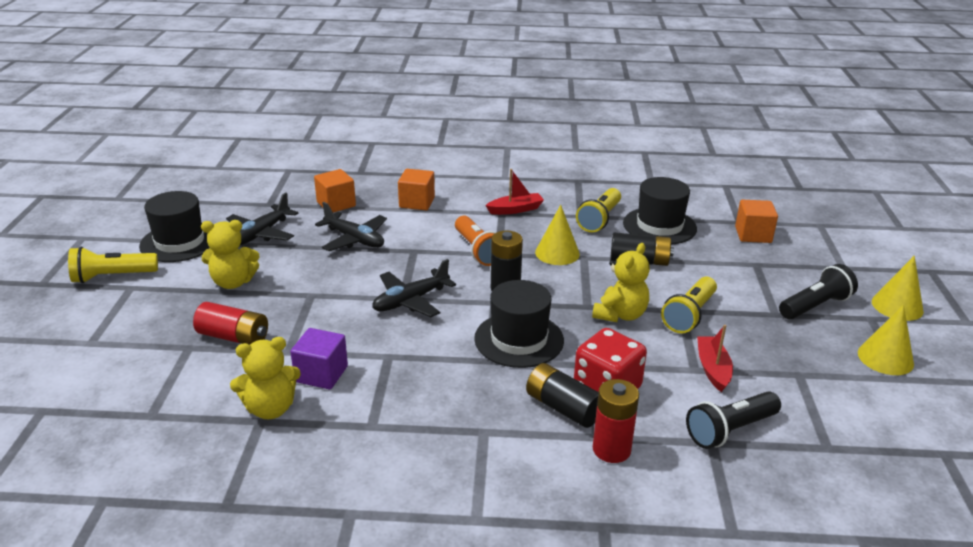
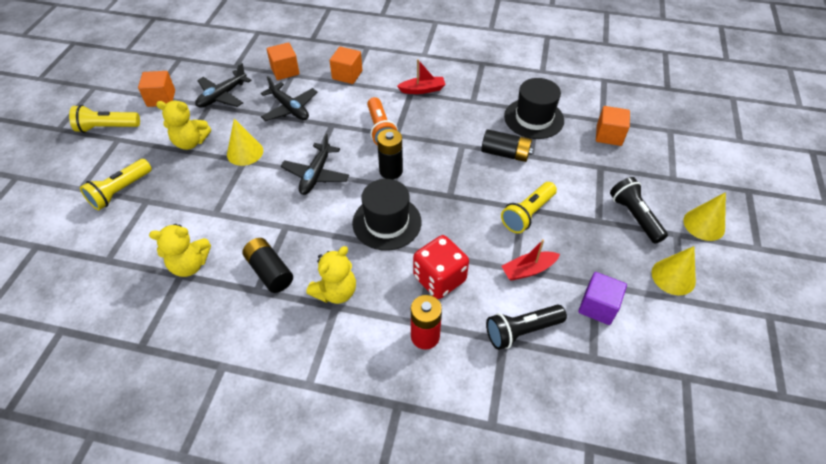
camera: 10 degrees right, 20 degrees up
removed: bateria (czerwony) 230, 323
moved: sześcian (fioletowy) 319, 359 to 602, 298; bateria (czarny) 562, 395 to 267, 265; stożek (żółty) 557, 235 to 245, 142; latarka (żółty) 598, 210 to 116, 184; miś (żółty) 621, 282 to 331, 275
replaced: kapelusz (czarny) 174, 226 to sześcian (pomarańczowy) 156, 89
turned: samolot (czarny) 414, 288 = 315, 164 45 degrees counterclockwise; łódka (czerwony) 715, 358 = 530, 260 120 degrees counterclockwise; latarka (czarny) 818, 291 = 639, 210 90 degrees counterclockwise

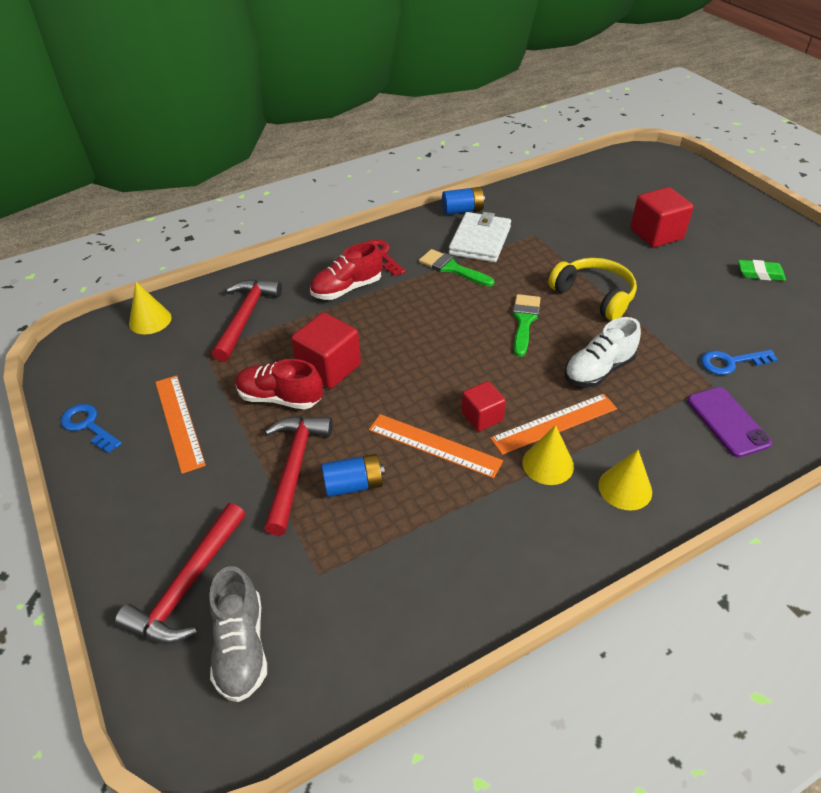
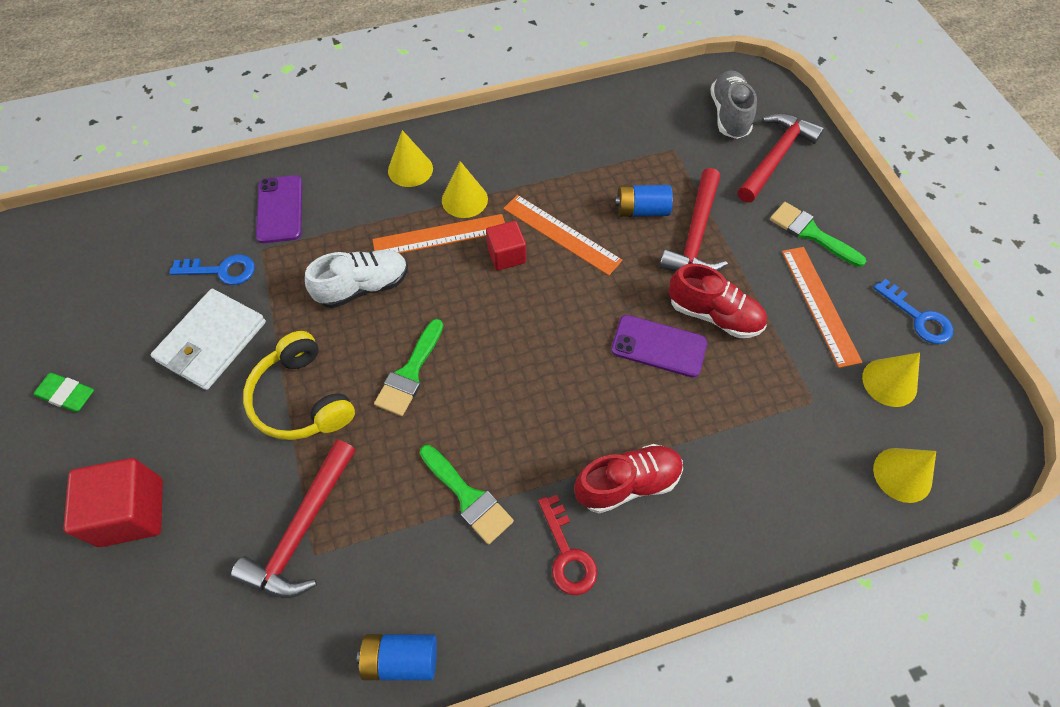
camera: 170 degrees left, 15 degrees up
added: pędzel (zielony) 818, 234; stożek (żółty) 891, 380
moved: młotek (czerwony) 247, 320 to 293, 519; portfel (biały) 480, 237 to 208, 339
replaced: sześcian (czerwony) 326, 350 to telefon (fioletowy) 659, 346

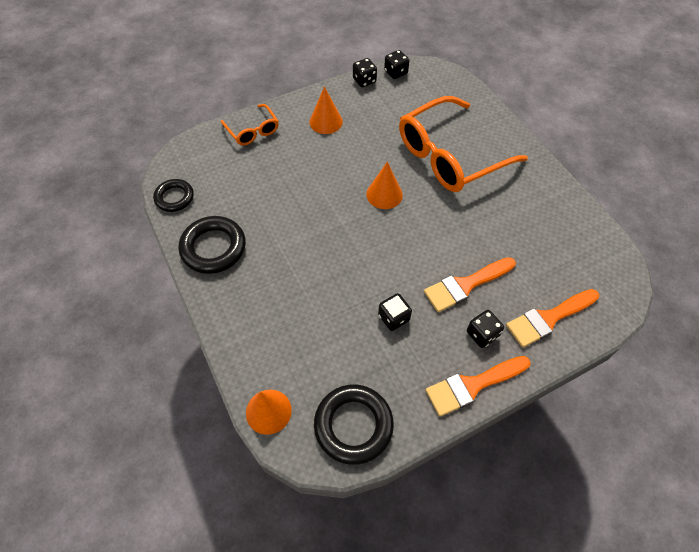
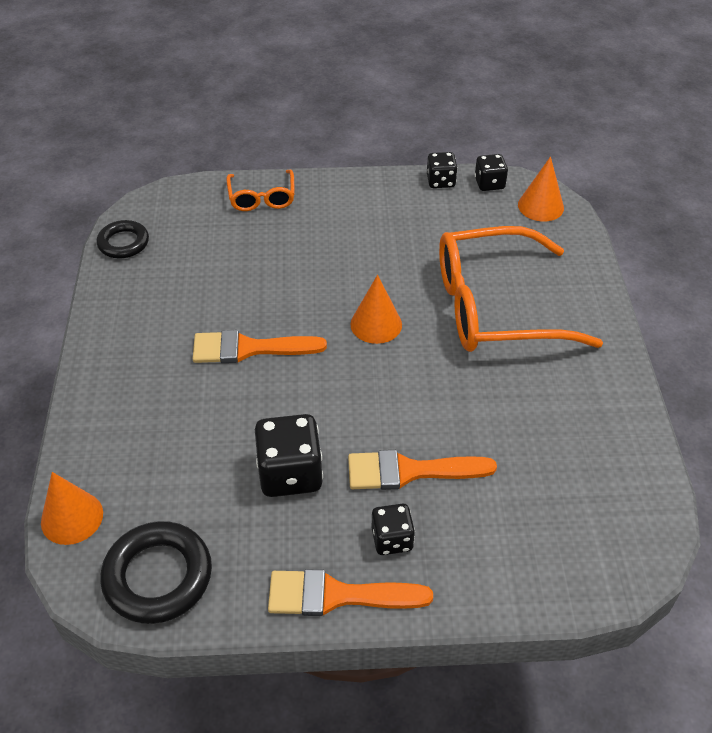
camera: 25 degrees right, 10 degrees down
removed: pierścień (czarny) 212, 245
moved: stożek (pomarańczowy) 326, 110 to 541, 189; pędzel (pomarańczowy) 552, 318 to 260, 346
resized: kostka do gry (czarny) 395, 312 = 289, 455 x1.69

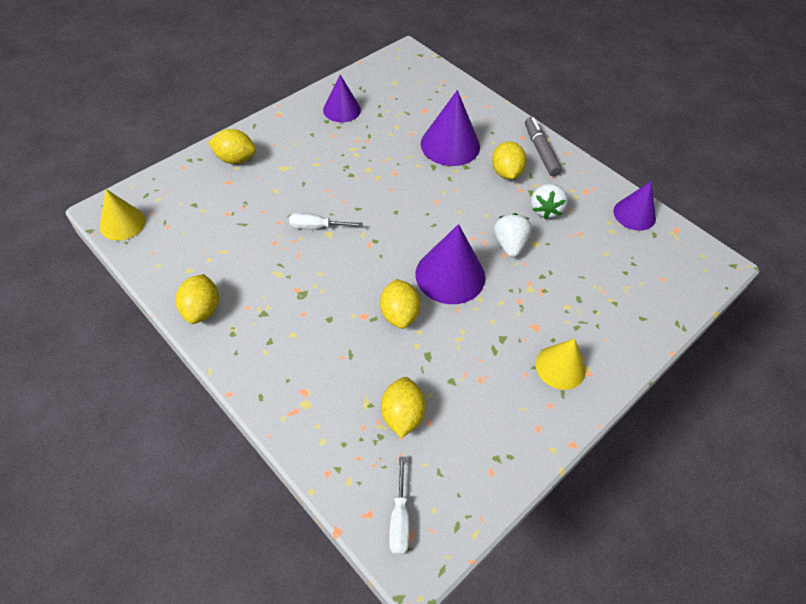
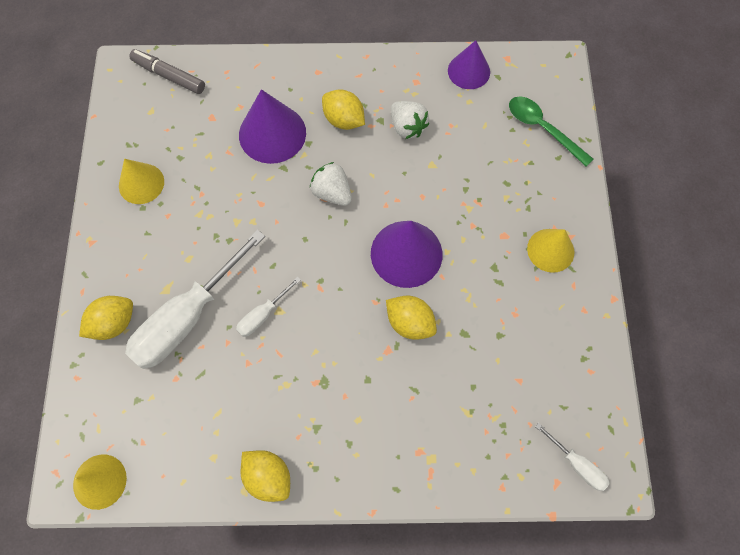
camera: 45 degrees left, 15 degrees up
removed: cytryna (żółty) 403, 407
added: śrubokręt (biały) 195, 299; łyżka (zielony) 551, 131
moved: truskawka (biały) 513, 235 to 331, 184; flamaster (szary) 543, 146 to 167, 71
recoloured: stożek (fioletowy) 342, 98 to stożek (żółty) 141, 181

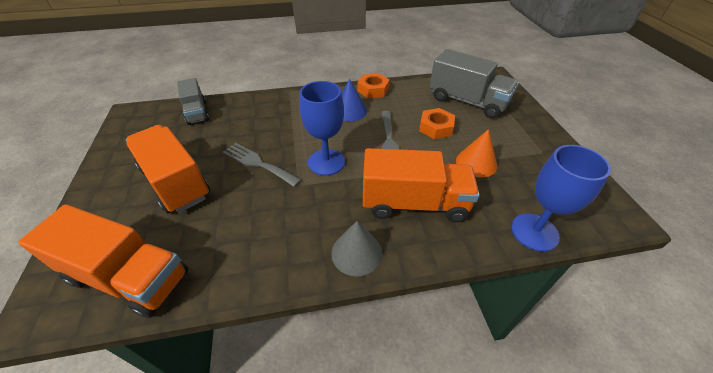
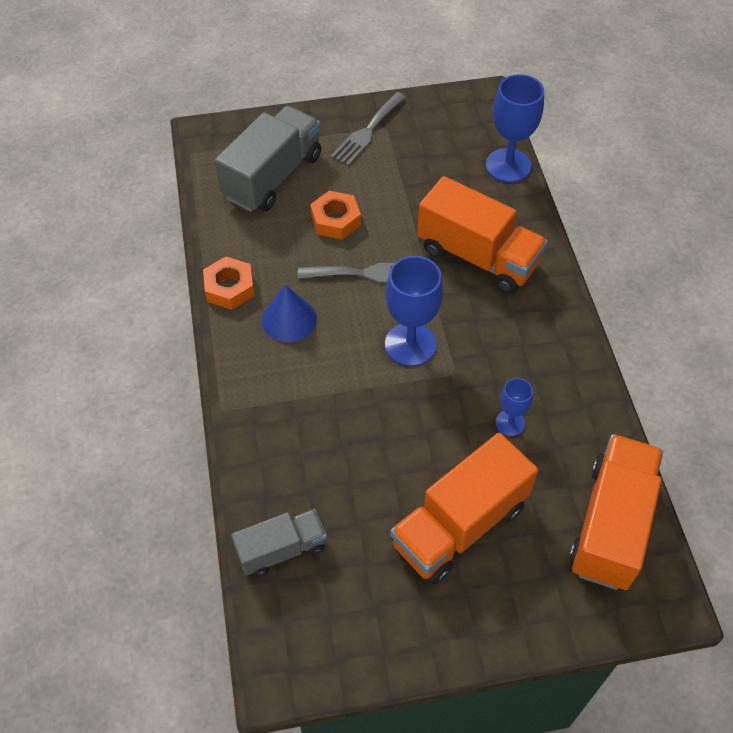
camera: 90 degrees left, 10 degrees up
removed: stożek (szary) 357, 248; stożek (pomarańczowy) 476, 153
added: kielich (niebieski) 514, 407
moved: widelec (szary) 262, 165 to 368, 129
turned: ciężarówka (pomarańczowy) 421, 185 = 482, 235 120 degrees clockwise

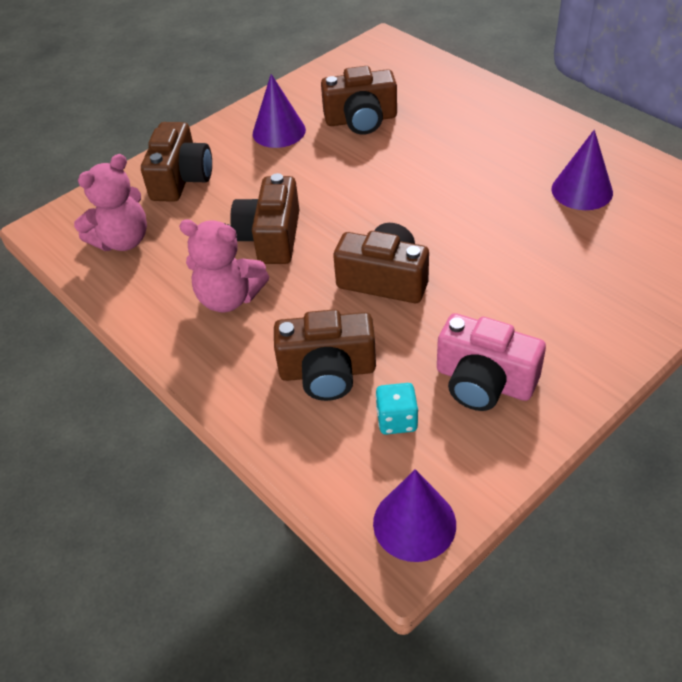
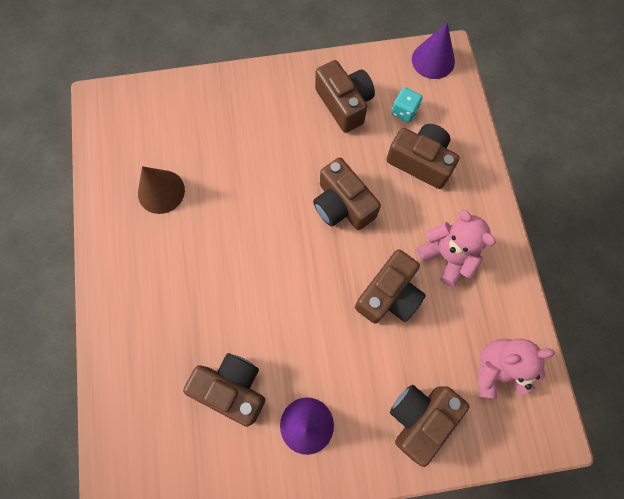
camera: 150 degrees left, 25 degrees up
recoloured: aparat fotograficzny (różowy) 491, 362 to aparat fotograficzny (brązowy) 345, 96; stożek (fioletowy) 582, 170 to stożek (brązowy) 161, 190

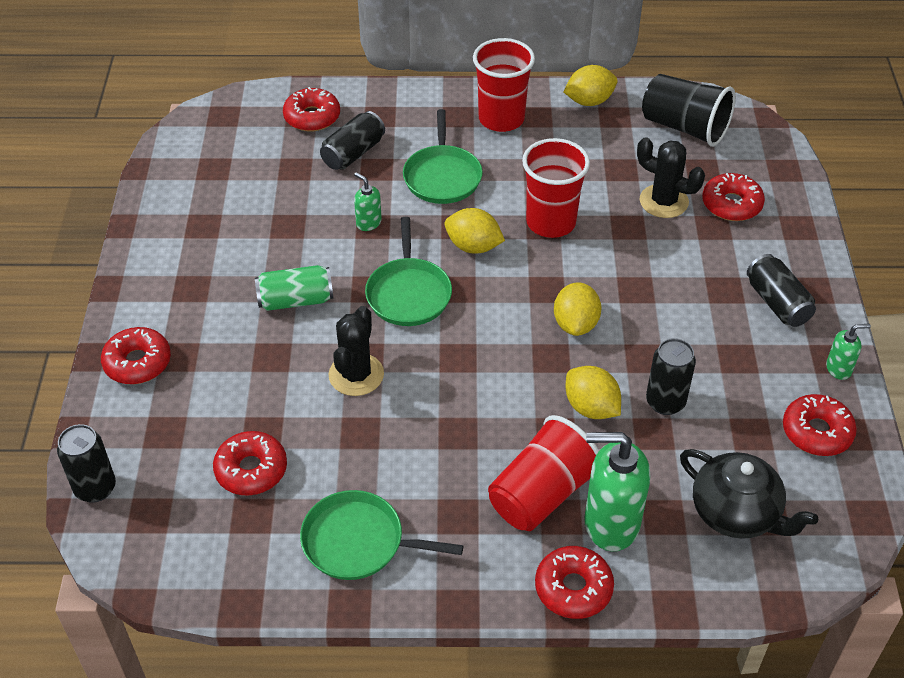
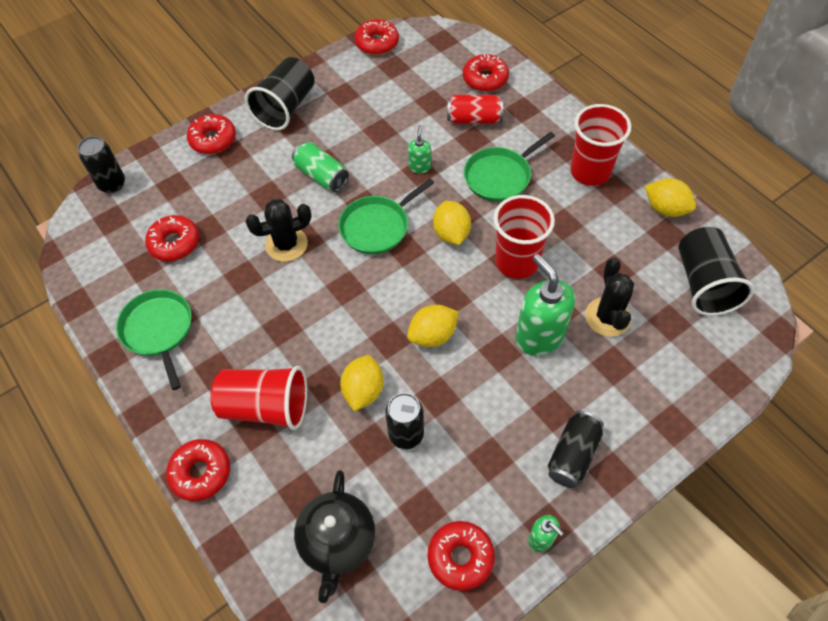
camera: 55 degrees right, 10 degrees up
added: szklanka (czarny) 279, 93
moved: dozownik mydła (zielony) 617, 491 to 545, 305; donut (czerwony) 733, 197 to 376, 37
recoloured: puszka (czarny) 352, 140 to puszka (czerwony) 475, 109

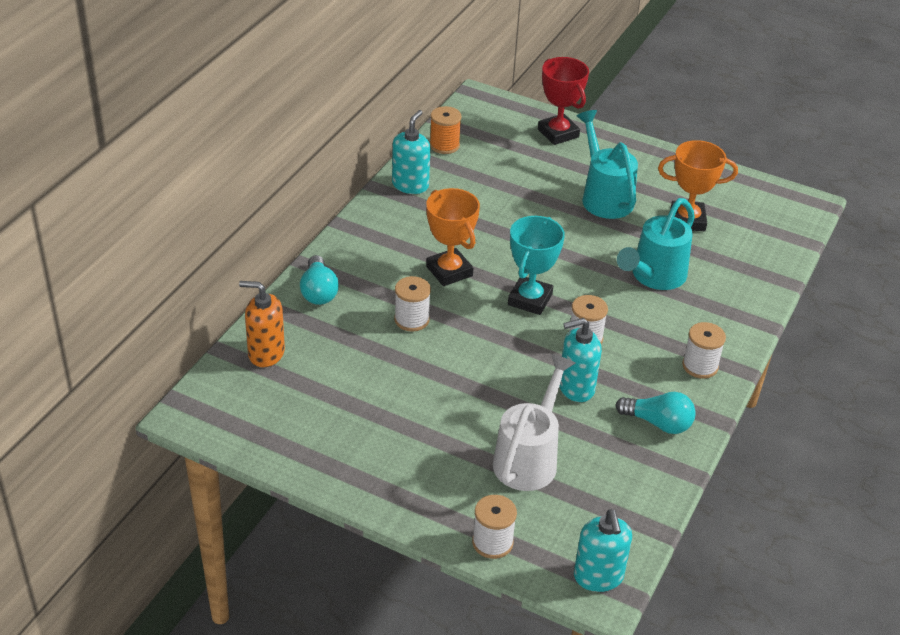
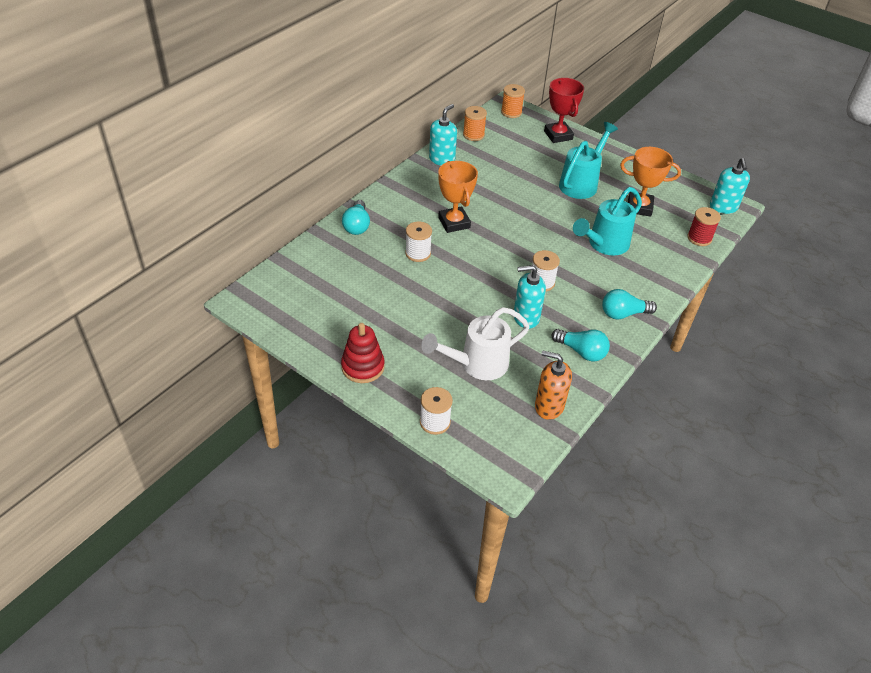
camera: 10 degrees right, 5 degrees up
removed: puchar (turkusowy) 536, 265
added: zabawka nakładanka (czerwony) 363, 353; szpulka (pomarańczowy) 513, 101; szpulka (czerwony) 704, 226
moved: dozownik mydła (pomarańczowy) 262, 324 to 553, 385; dozownik mydła (turkusowy) 603, 550 to 730, 186
replaced: szpulka (biały) 704, 350 to żarówka (turkusowy) 629, 304
turned: konewka (biały) 534, 422 = 475, 343 150 degrees counterclockwise; konewka (turkusowy) 607, 164 = 588, 160 45 degrees clockwise

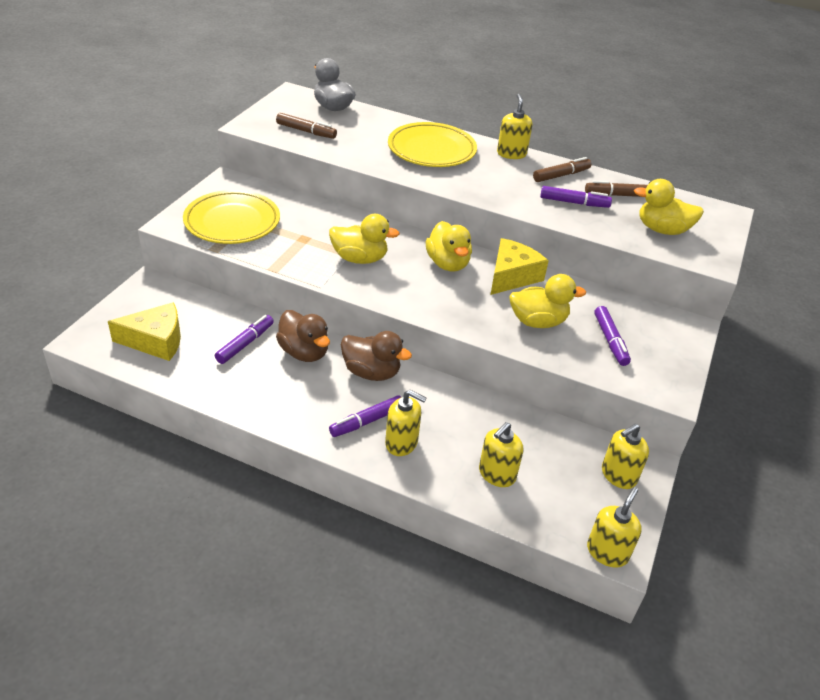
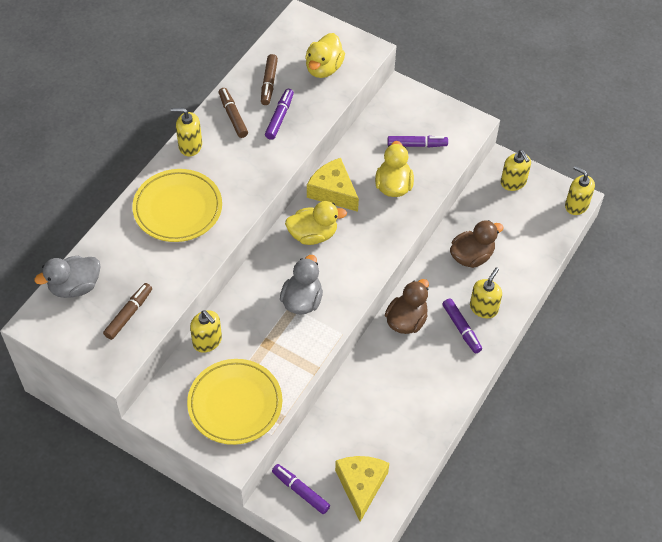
camera: 80 degrees left, 15 degrees up
moved: flamaster (fioletowy) 244, 339 to 301, 489; kaczka (brązowy) 303, 336 to 477, 244; dozownik mydła (żółty) 501, 454 to 206, 331
recoloured: kaczka (żółty) 364, 239 to kaczka (szary) 301, 285

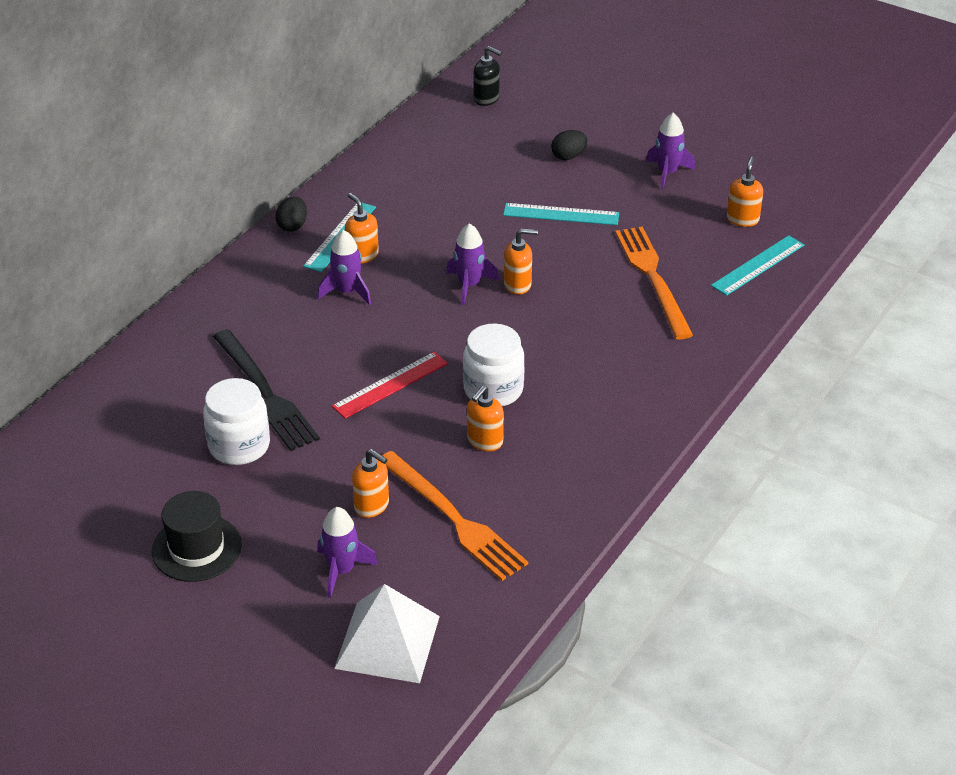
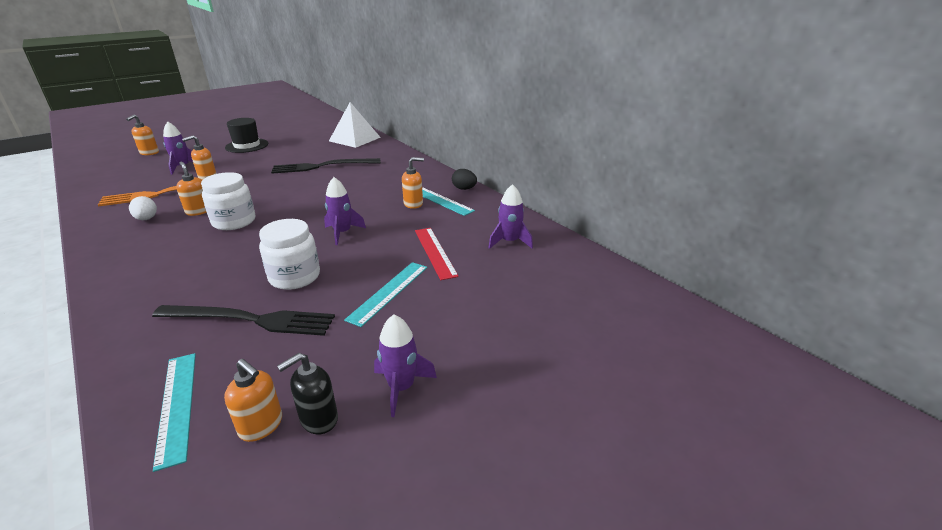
camera: 110 degrees right, 10 degrees down
removed: jajko (czarny) 569, 145
added: jajko (biały) 143, 208
moved: słoik (biały) 236, 421 to 289, 254; rakieta (fioletowy) 344, 267 to 510, 216; linijka (czerwony) 390, 385 to 437, 254; piramida (biały) 387, 633 to 355, 125; dozownik mydła (czarny) 488, 76 to 307, 393; dozownik mydła (pomarańczowy) 521, 261 to 142, 134
recoloured: widelec (pomarańczowy) 654, 283 to widelec (czarny) 243, 320

